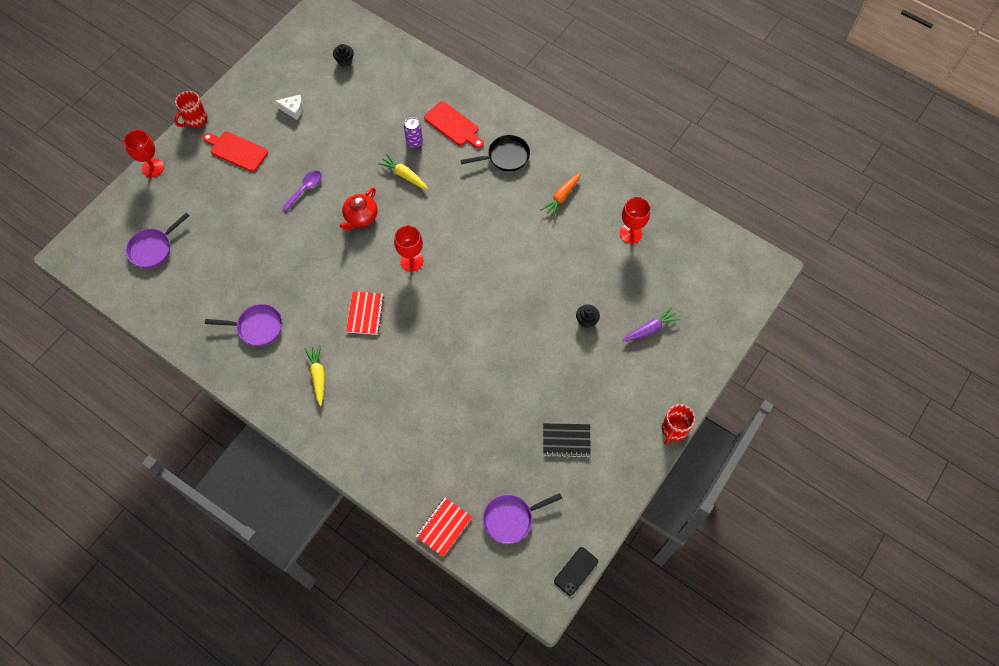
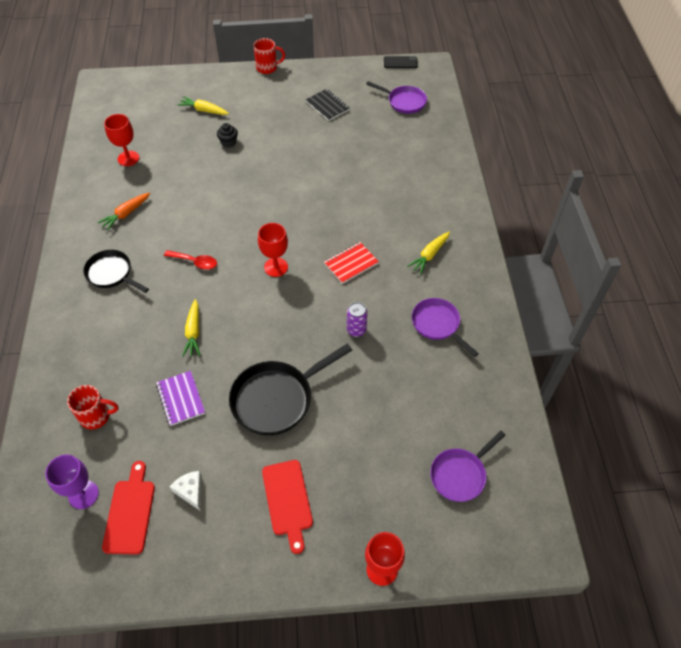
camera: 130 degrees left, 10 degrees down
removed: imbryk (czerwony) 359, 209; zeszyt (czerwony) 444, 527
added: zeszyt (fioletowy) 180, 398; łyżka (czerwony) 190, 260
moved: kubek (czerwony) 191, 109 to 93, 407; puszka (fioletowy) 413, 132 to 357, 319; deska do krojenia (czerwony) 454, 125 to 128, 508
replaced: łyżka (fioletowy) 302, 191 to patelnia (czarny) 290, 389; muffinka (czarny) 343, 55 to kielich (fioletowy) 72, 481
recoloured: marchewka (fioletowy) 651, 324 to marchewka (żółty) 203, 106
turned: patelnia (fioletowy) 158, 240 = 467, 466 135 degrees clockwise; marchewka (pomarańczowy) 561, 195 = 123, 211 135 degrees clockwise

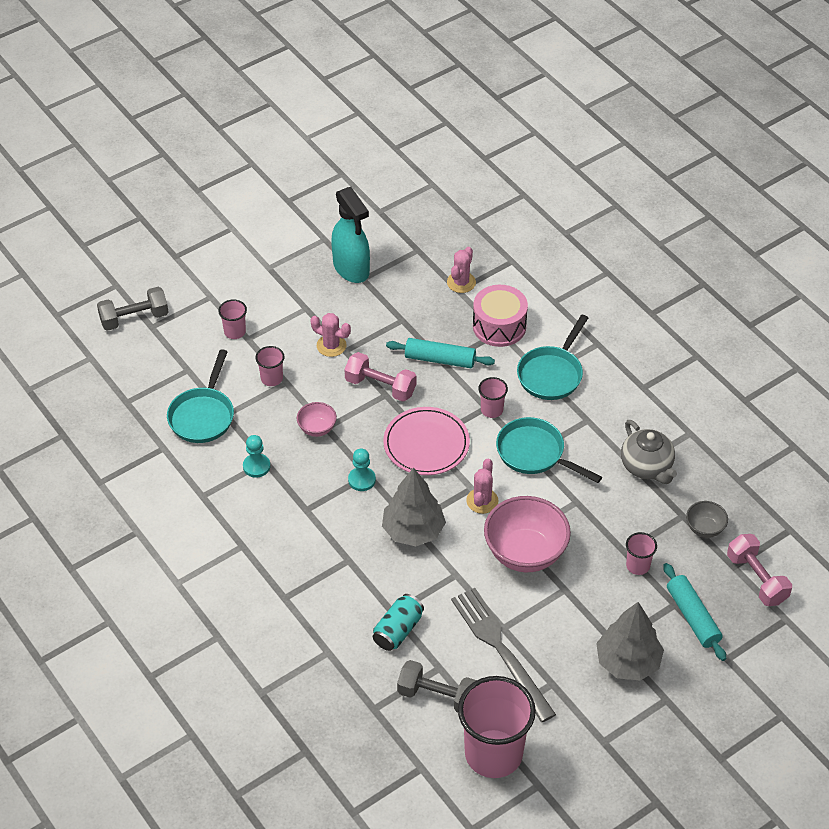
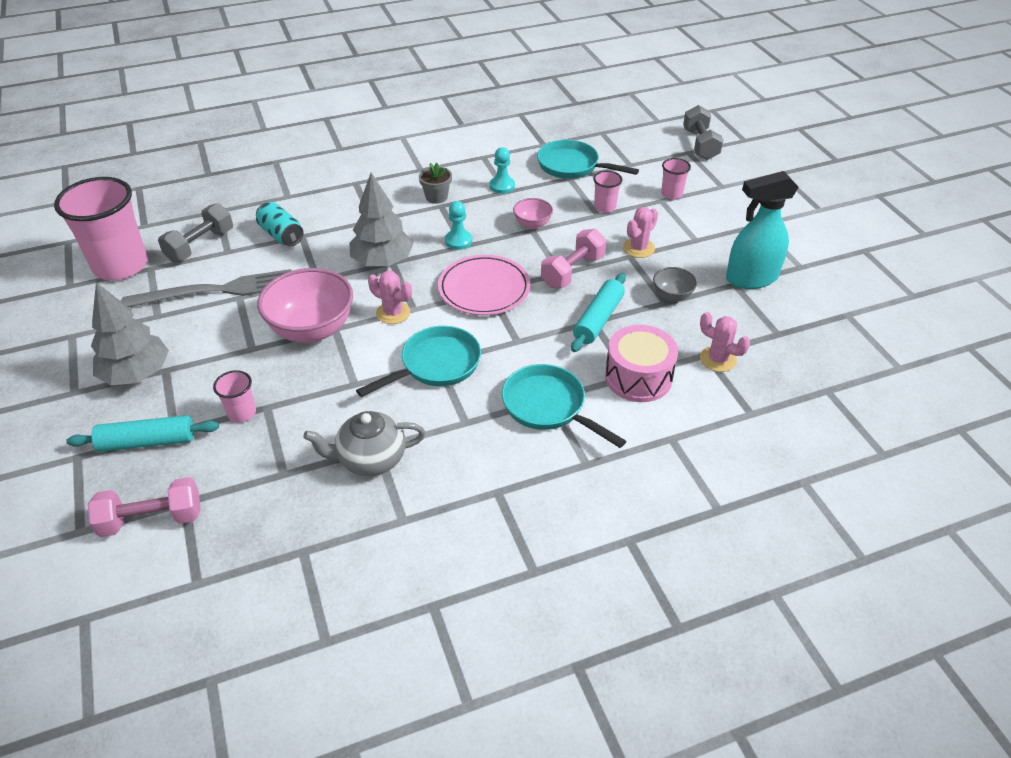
camera: 105 degrees right, 5 degrees down
removed: szklanka (różowy) 493, 397
added: doniczka (szary) 435, 183
moved: miska (szary) 707, 519 to 675, 284

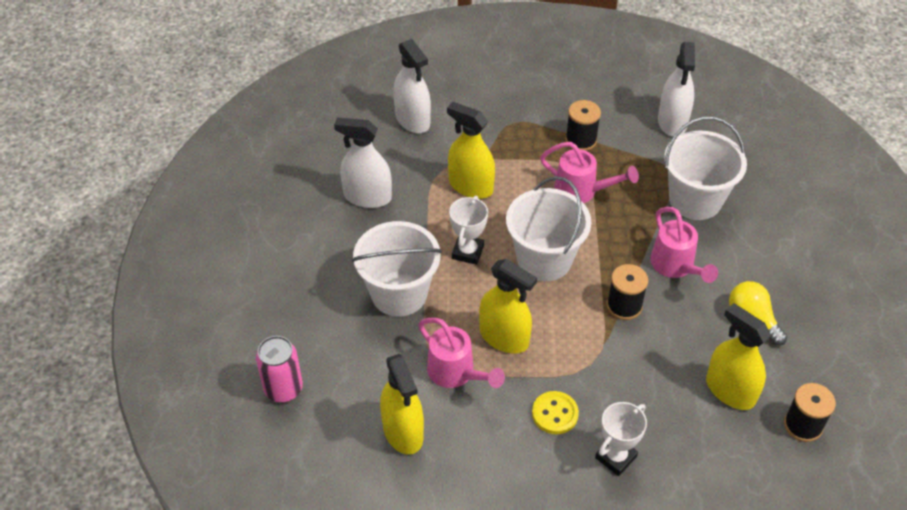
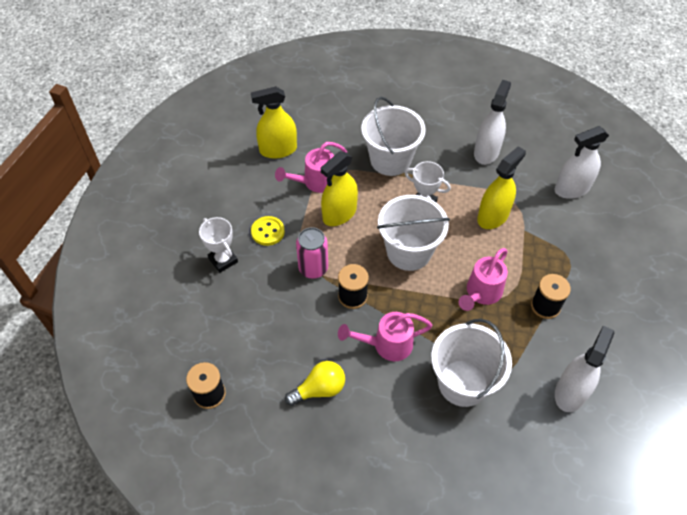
camera: 100 degrees right, 5 degrees up
removed: spryskiwacz (żółty) 738, 356
moved: puszka (różowy) 279, 369 to 312, 253
turned: spryskiwacz (biały) 676, 89 = 584, 368 105 degrees clockwise

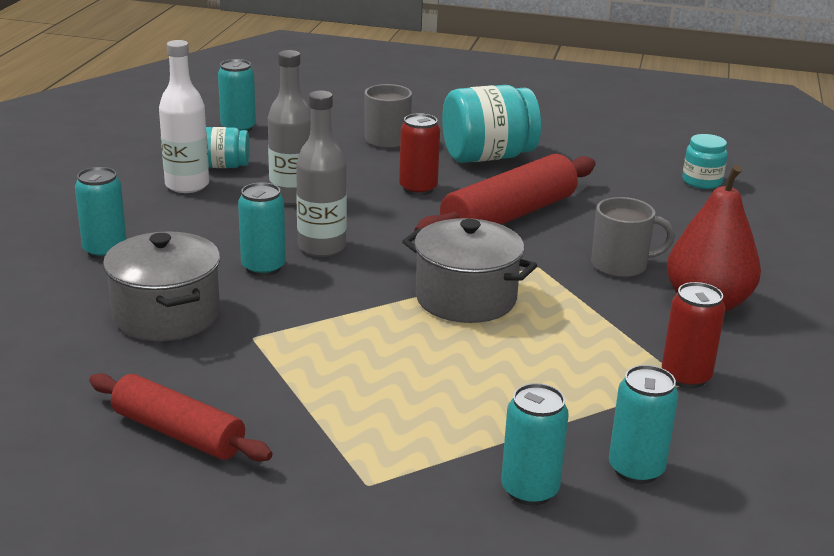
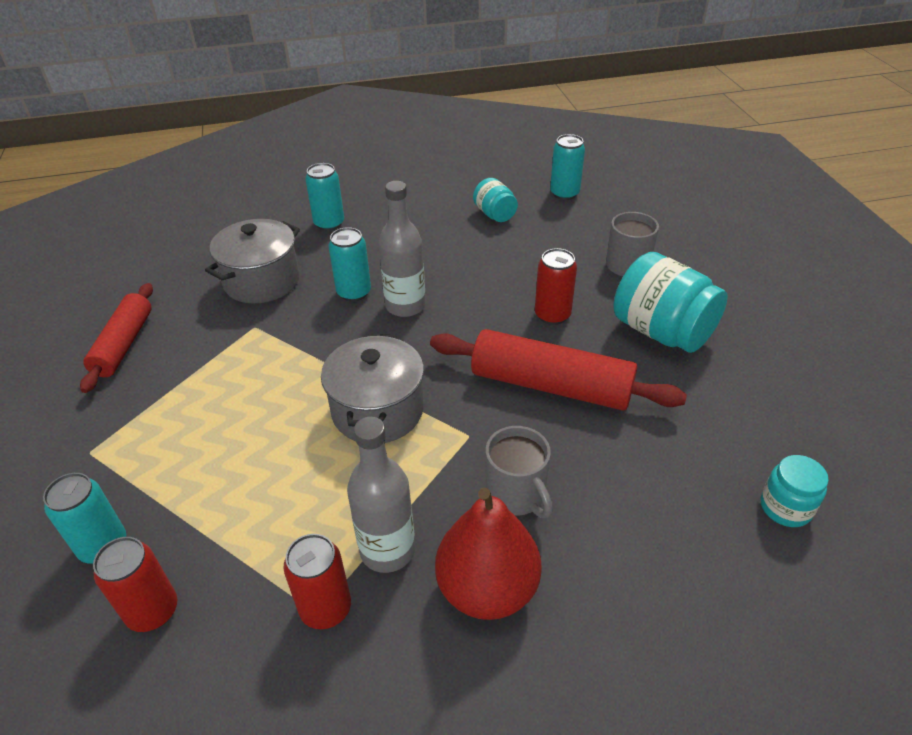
camera: 65 degrees right, 15 degrees up
removed: butelka (biały) 184, 116
moved: butelka (szary) 289, 127 to 381, 495
recoloured: puszka (turkusowy) 644, 424 to puszka (czerwony) 135, 584

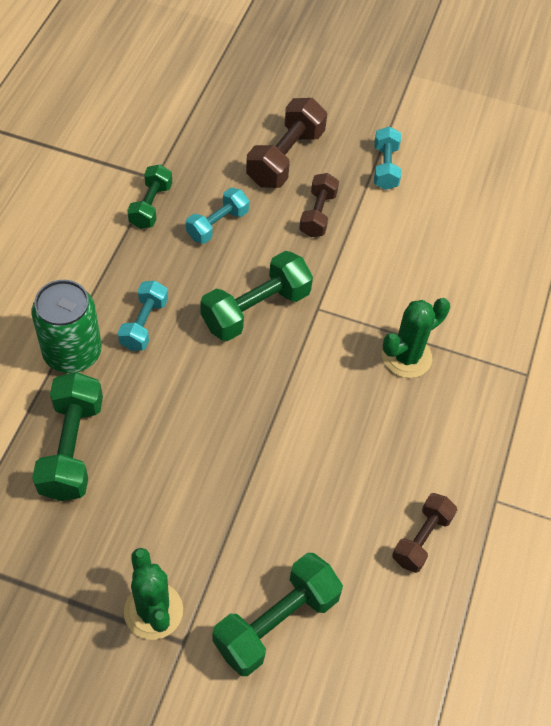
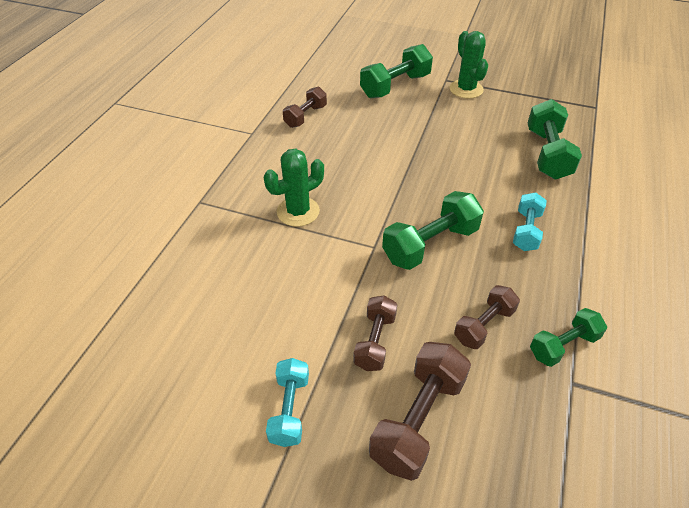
camera: 175 degrees left, 10 degrees down
removed: puszka (zielony) 67, 326
recoloured: hantel (turkusowy) 217, 216 to hantel (brązowy) 487, 317
turned: hantel (zielony) 149, 197 = 568, 337 45 degrees clockwise

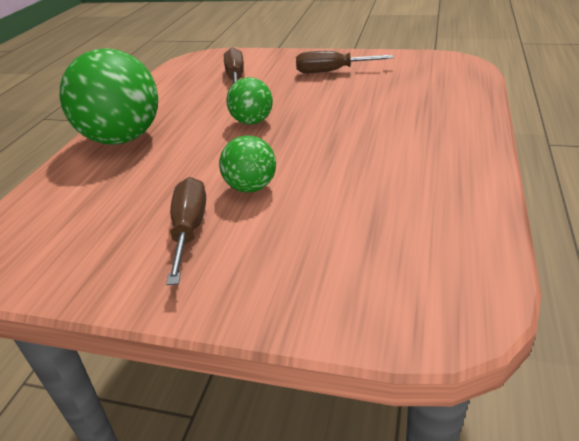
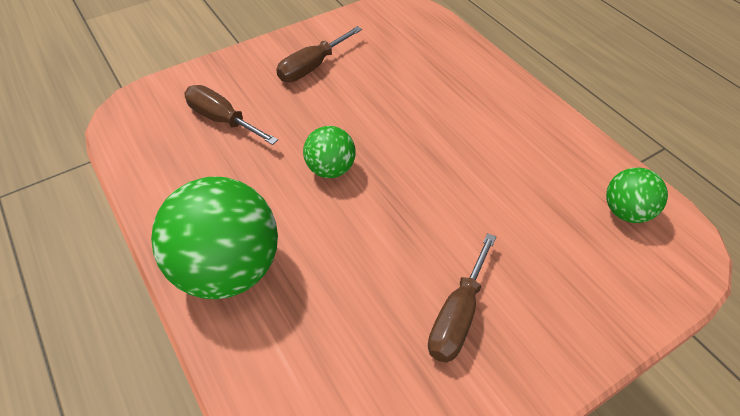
camera: 50 degrees left, 15 degrees up
moved: piłka (zielony) 247, 164 to 637, 195
turned: śrubokręt (brązowy) 186, 231 = 462, 298 105 degrees counterclockwise

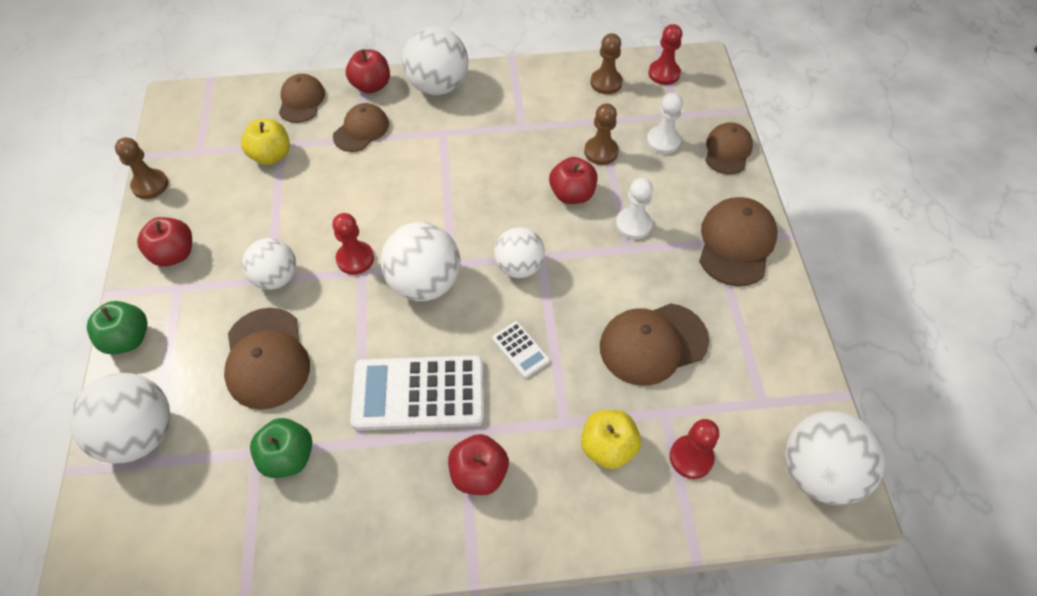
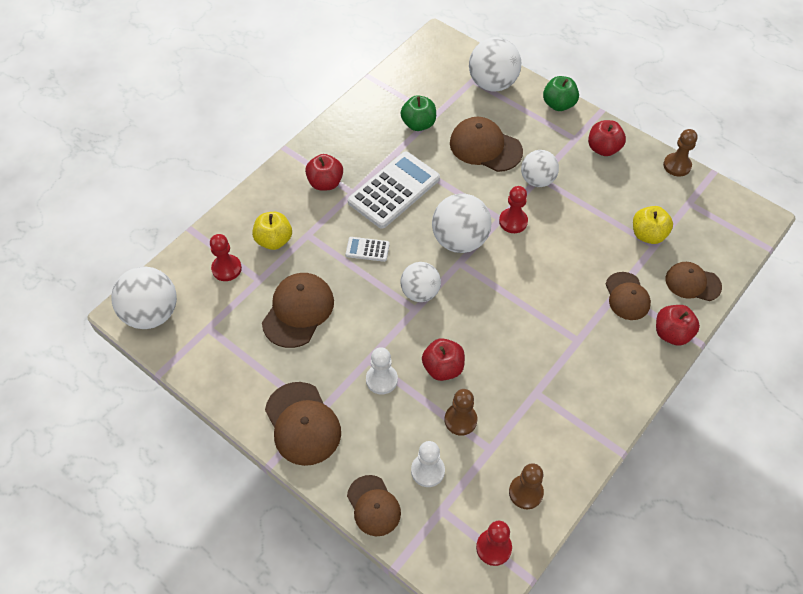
camera: 135 degrees right, 0 degrees up
removed: piłka (biały) 435, 60
turned: czapka (brązowy) 302, 98 = 694, 281 150 degrees clockwise

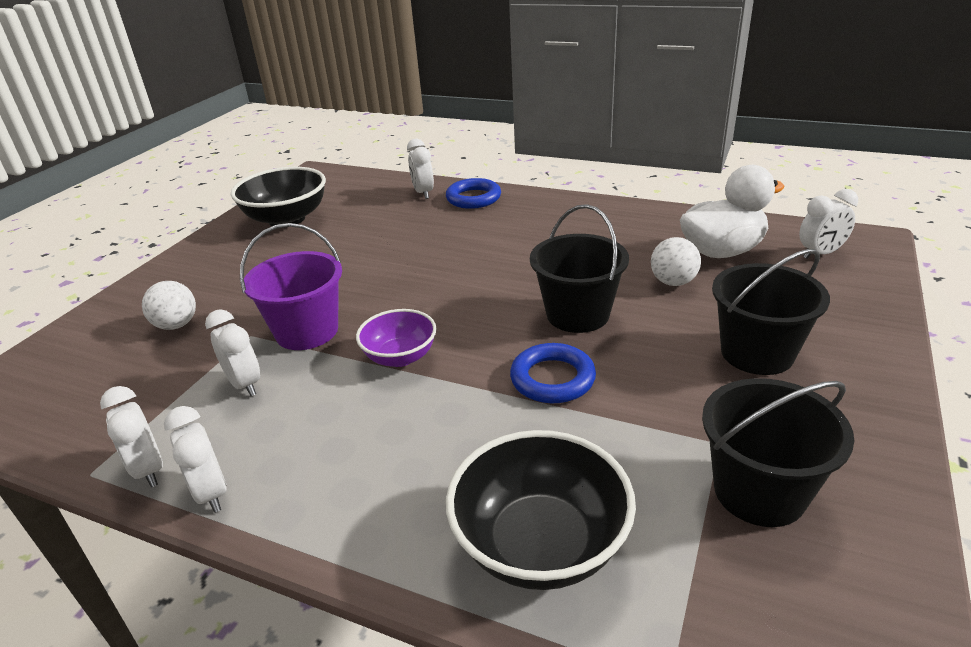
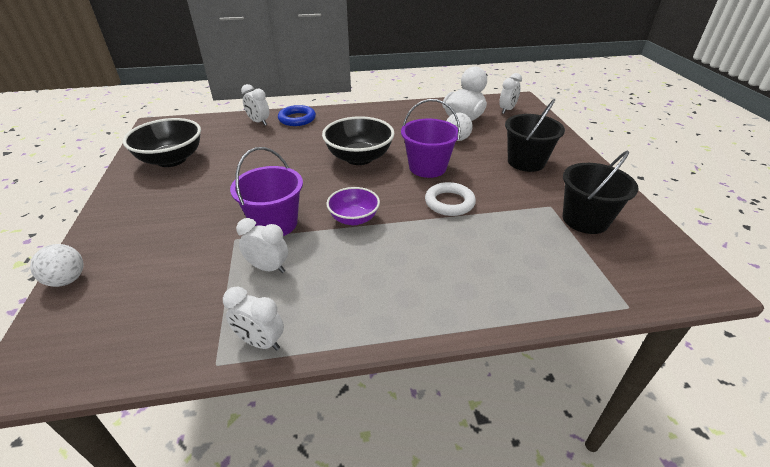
camera: 35 degrees left, 5 degrees up
removed: budzik (biały) 195, 459
moved: piłka (biały) 169, 305 to 57, 265; miska (czarny) 541, 510 to 358, 140
recoloured: pierścień (niebieski) 553, 373 to pierścień (biały) 450, 199; wiadro (czarny) 579, 268 to wiadro (fioletowy) 430, 138

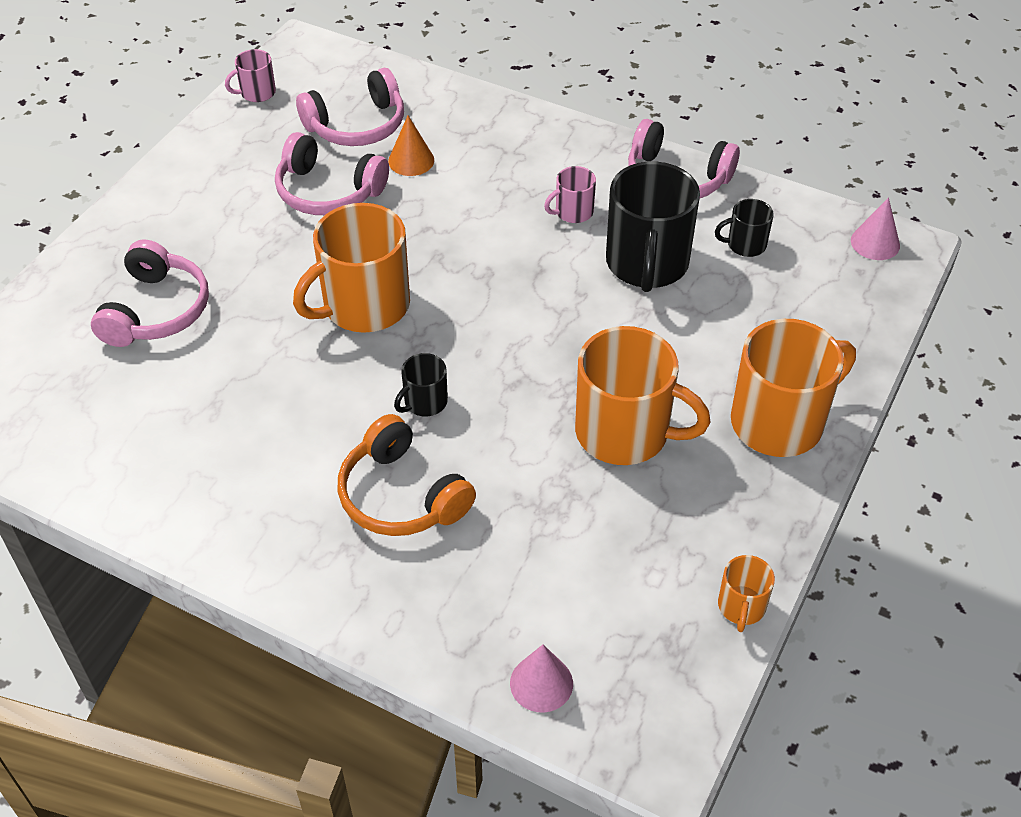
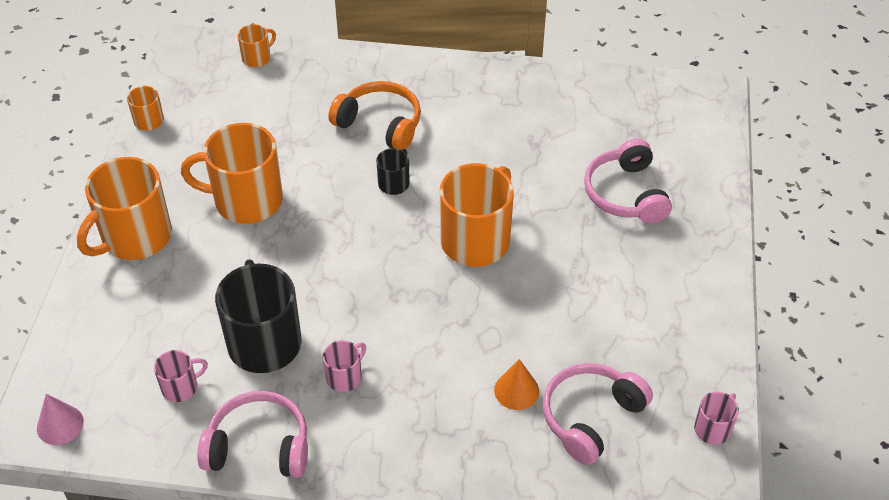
camera: 160 degrees right, 0 degrees up
removed: słuchawki (różowy) 332, 173
replaced: stożek (różowy) 541, 678 to kubek (pomarańczowy) 257, 45
recoloured: kubek (czarny) 744, 228 to kubek (różowy) 181, 376

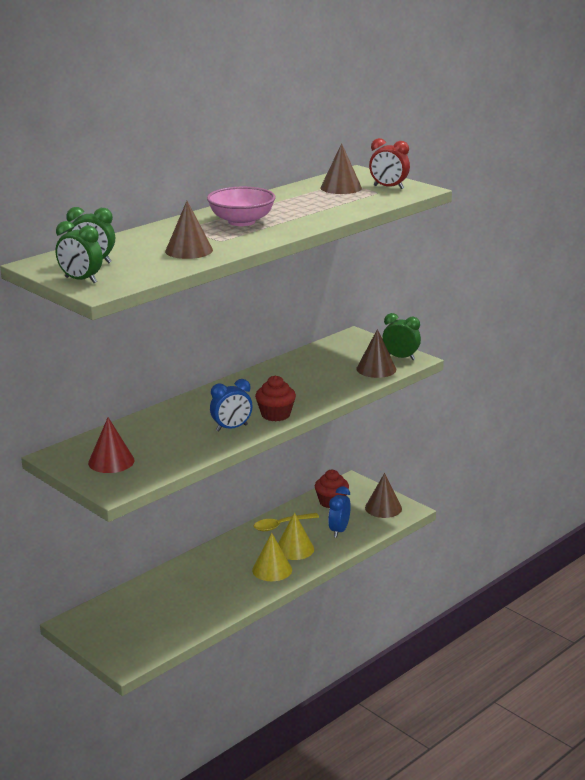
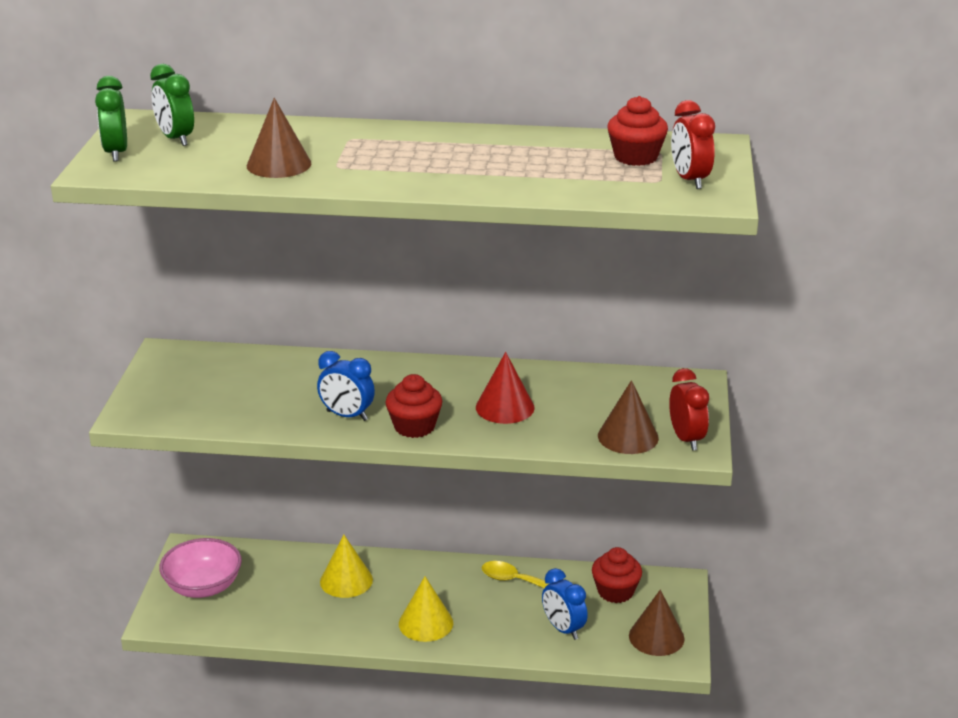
camera: 50 degrees right, 5 degrees up
moved: stożek (czerwony) 111, 445 to 505, 388; miska (różowy) 241, 206 to 200, 568; stożek (żółty) 296, 536 to 346, 566
replaced: stożek (brązowy) 341, 168 to muffinka (czerwony) 637, 131
recoloured: budzik (zielony) 401, 336 to budzik (czerwony) 689, 409
turned: budzik (niebieski) 339, 512 = 565, 604 105 degrees counterclockwise

